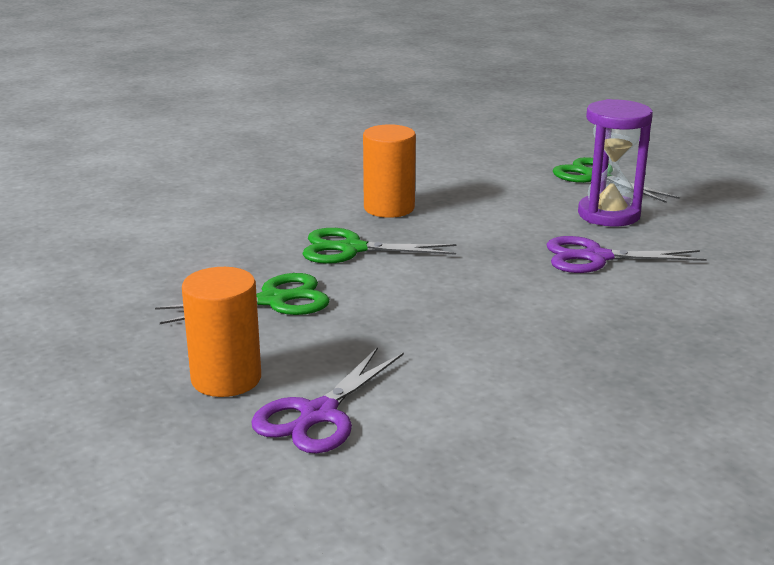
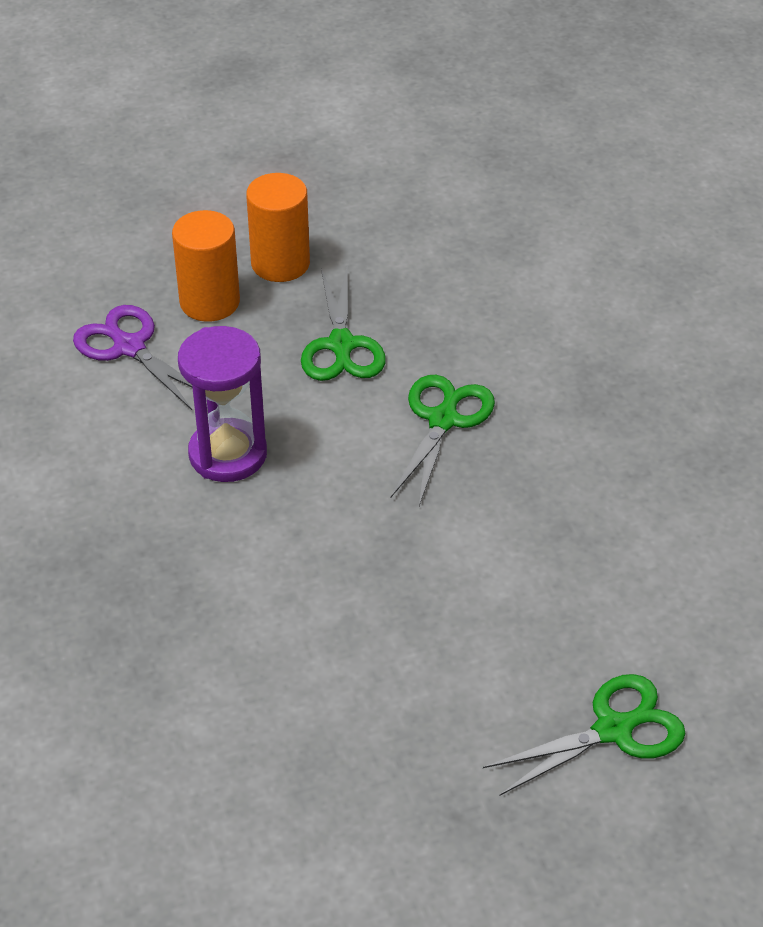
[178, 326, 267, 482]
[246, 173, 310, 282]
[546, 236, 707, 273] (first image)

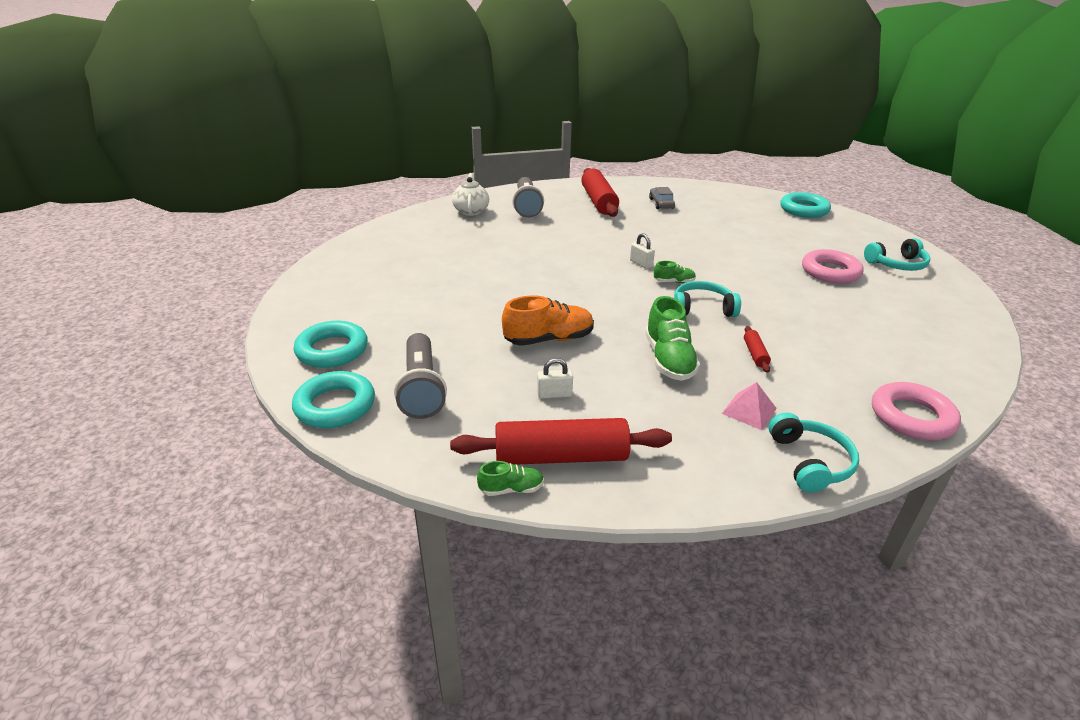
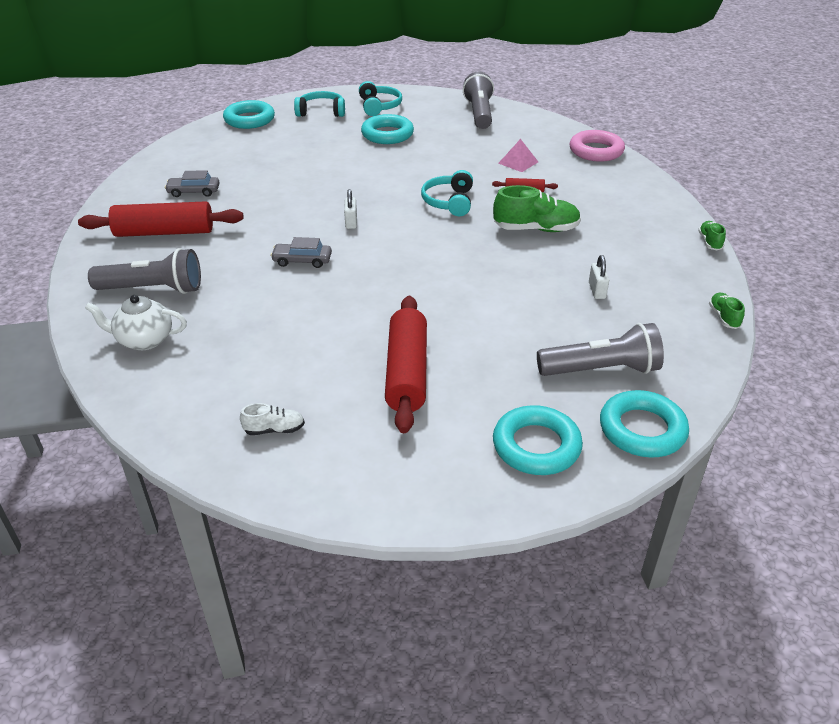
[344, 189, 357, 229]
[361, 114, 414, 144]
[698, 221, 726, 251]
[502, 296, 594, 346] (first image)
[498, 139, 538, 172]
[294, 91, 345, 117]
[385, 296, 427, 433]
[463, 72, 494, 129]
[271, 237, 332, 268]
[240, 403, 305, 435]

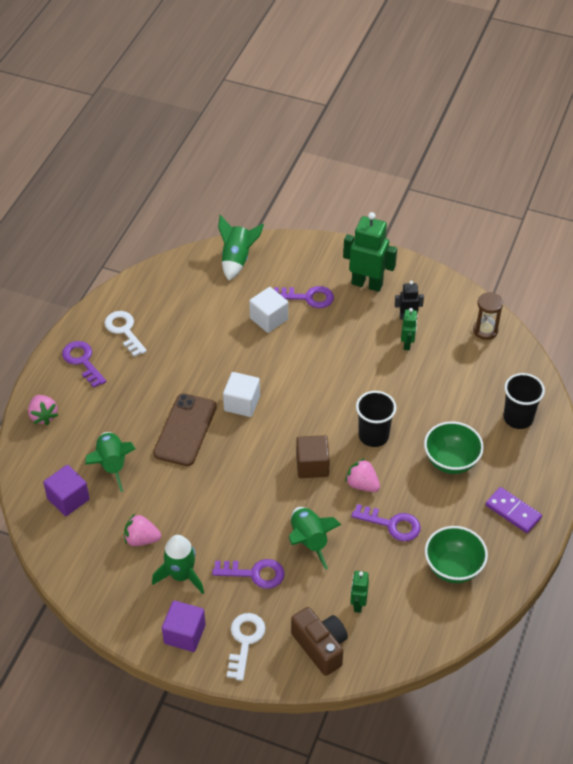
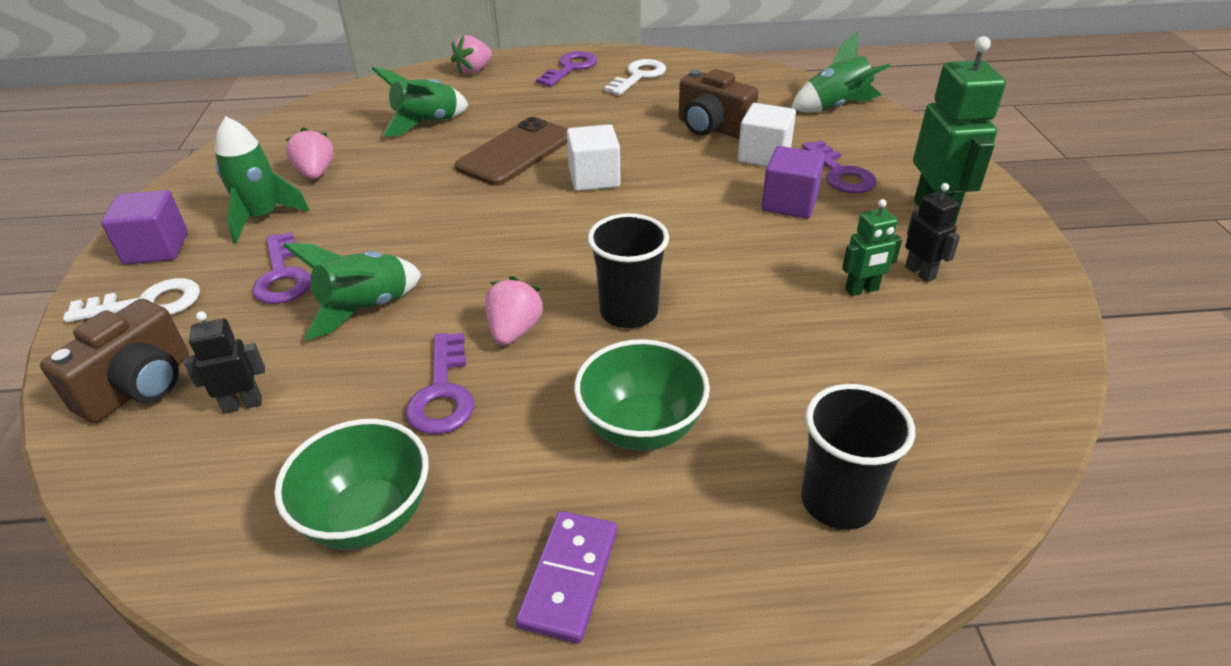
[473, 292, 503, 340] (first image)
[455, 117, 568, 186]
[296, 435, 330, 478] (first image)
[761, 146, 825, 219]
[184, 311, 265, 414]
[678, 69, 758, 139]

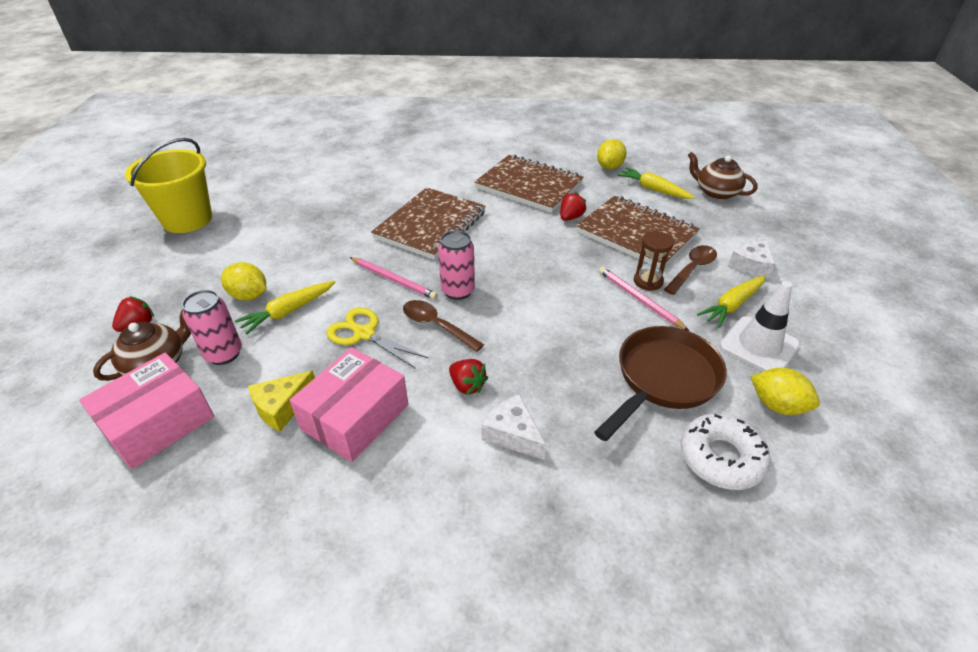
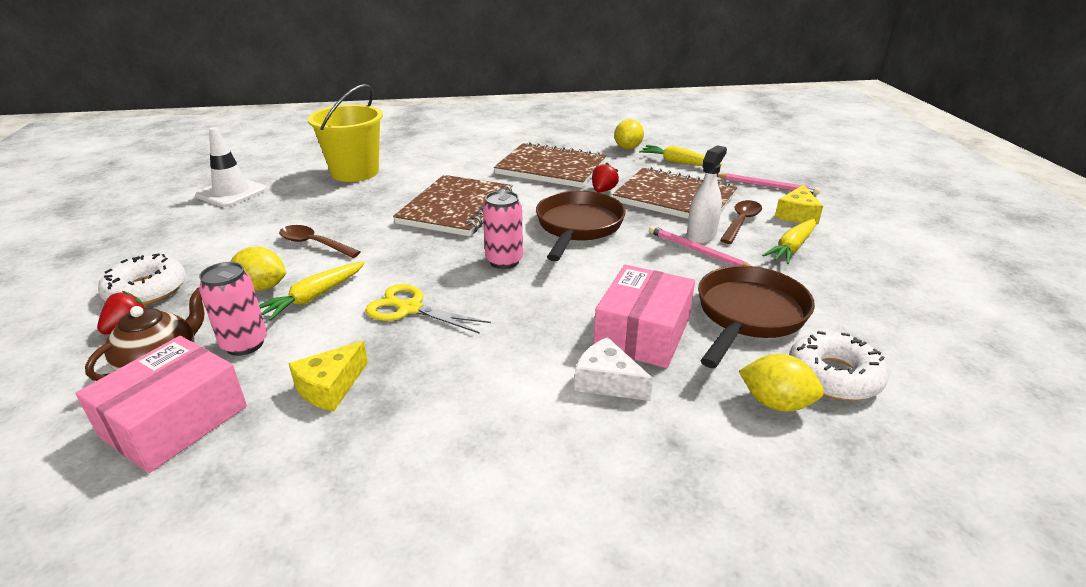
[308, 84, 383, 182]
[688, 152, 758, 200] (first image)
[687, 145, 727, 244]
[775, 185, 823, 224]
[718, 173, 820, 195]
[195, 127, 267, 207]
[279, 225, 361, 258]
[593, 265, 695, 368]
[449, 359, 488, 395] (first image)
[739, 354, 824, 411]
[536, 191, 626, 261]
[98, 253, 186, 305]

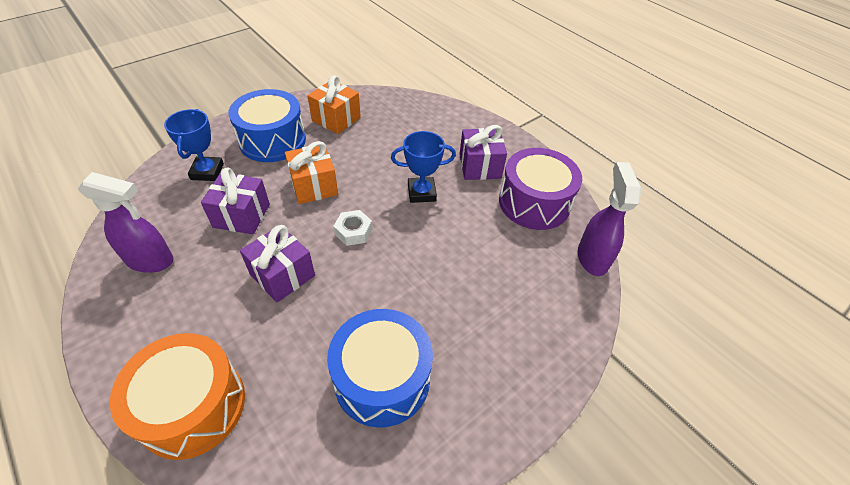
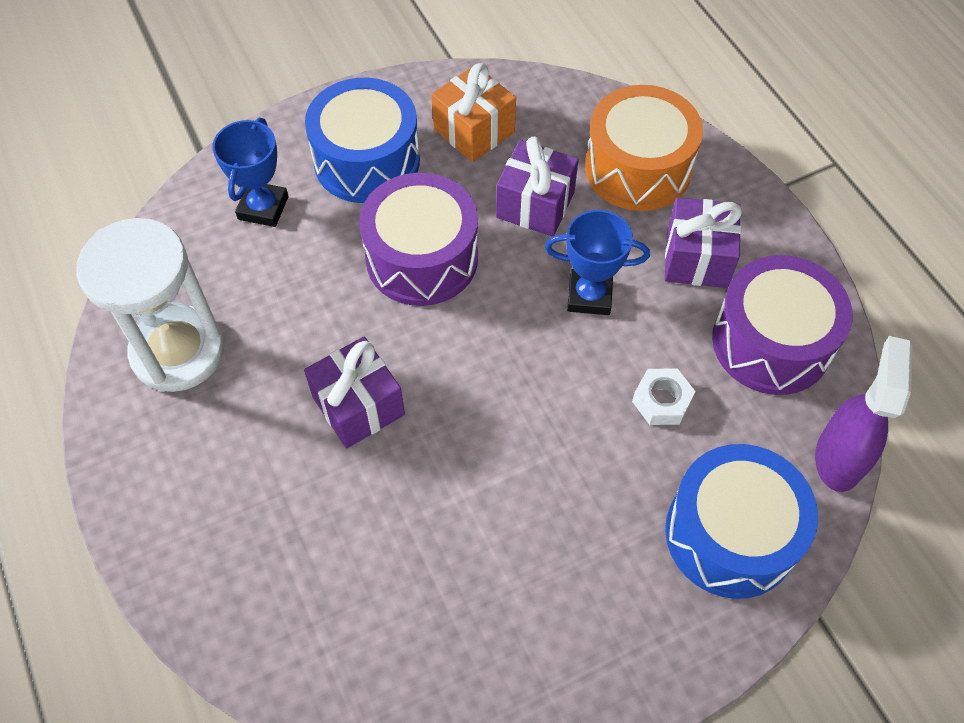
[359, 173, 478, 306]
[496, 136, 579, 237]
[76, 218, 224, 392]
[632, 368, 696, 425]
[665, 444, 818, 599]
[585, 85, 703, 211]

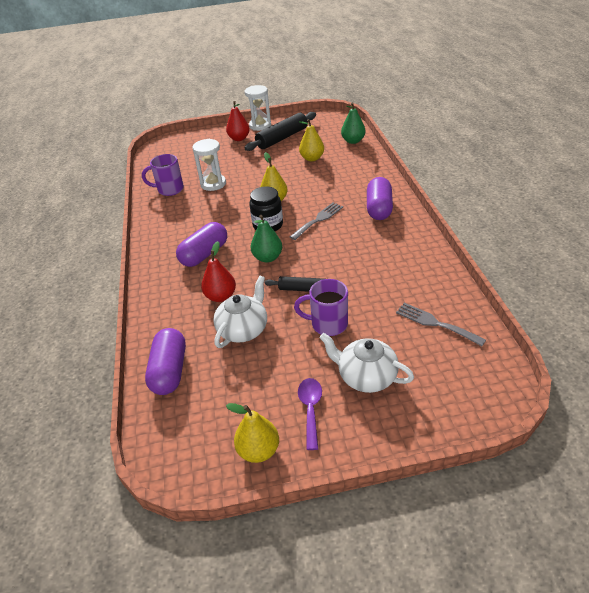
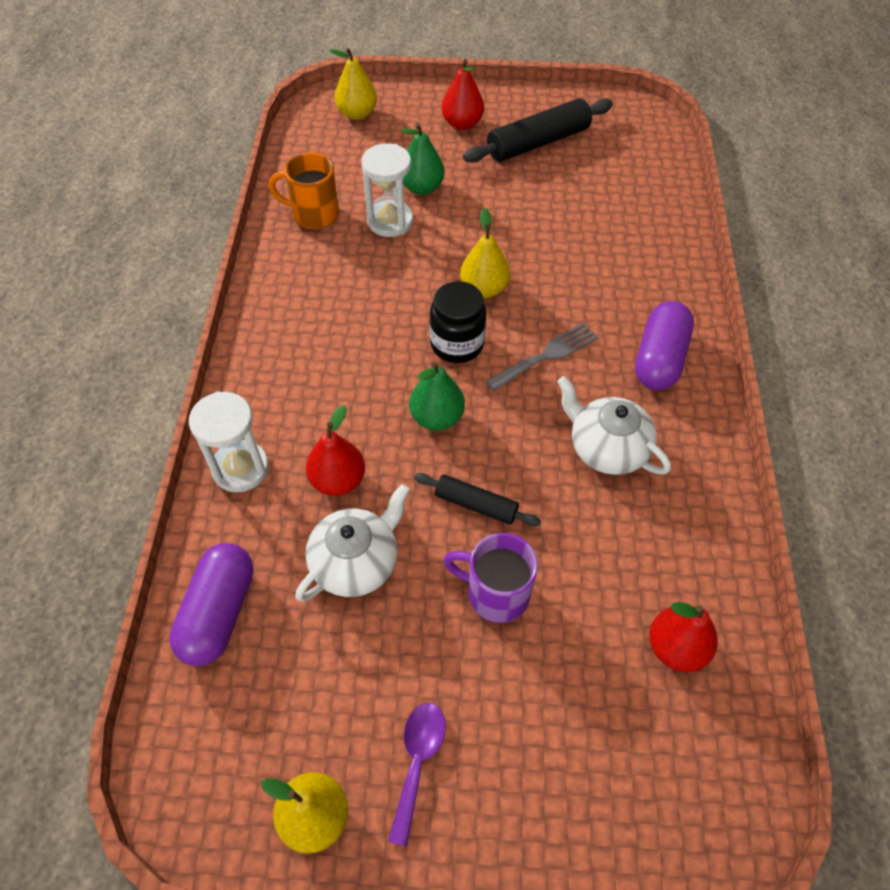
[189, 392, 269, 493]
[401, 123, 445, 195]
[329, 48, 377, 120]
[269, 153, 339, 229]
[176, 222, 227, 267] (first image)
[649, 602, 718, 672]
[557, 376, 671, 475]

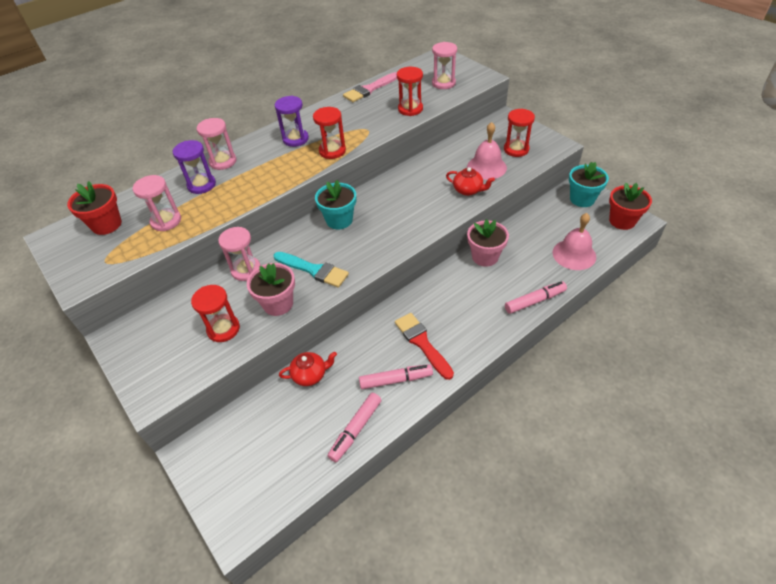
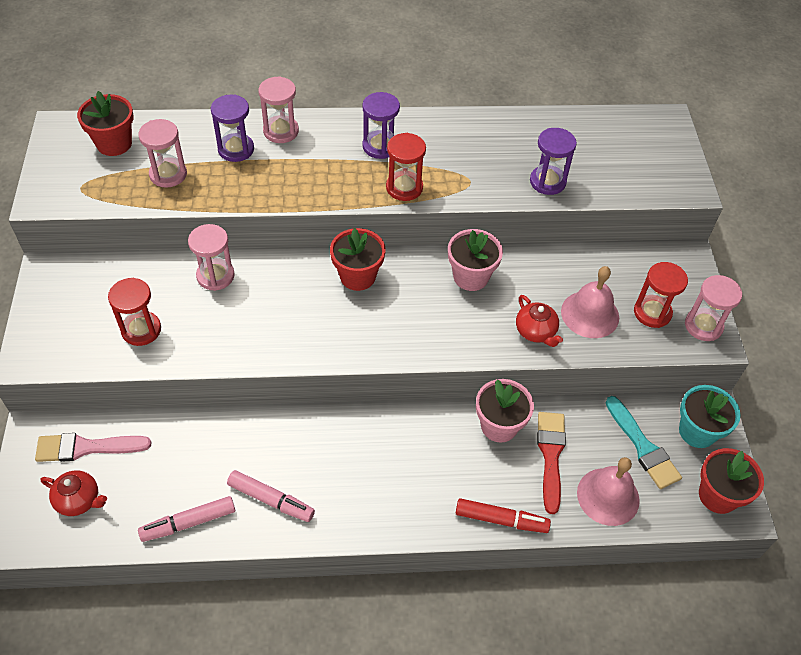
[685, 275, 742, 341]
[530, 128, 577, 195]
[35, 433, 151, 462]
[330, 228, 386, 291]
[606, 396, 682, 489]
[448, 229, 503, 291]
[456, 498, 551, 533]
[537, 412, 566, 514]
[41, 470, 107, 516]

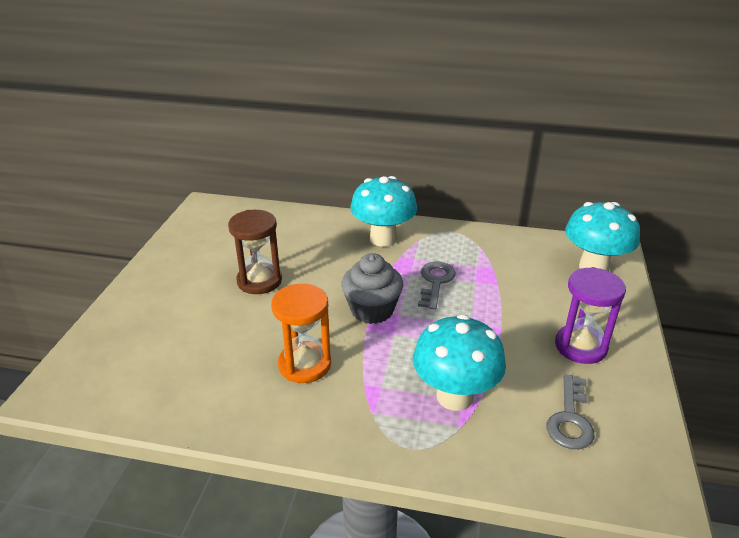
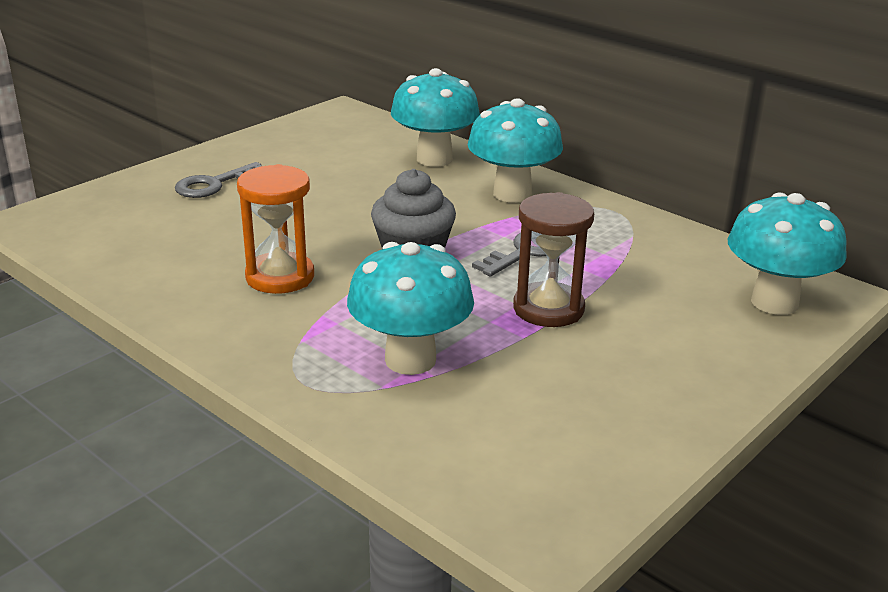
[513, 192, 594, 327]
[555, 267, 626, 364] (first image)
[175, 162, 262, 198]
[391, 68, 480, 167]

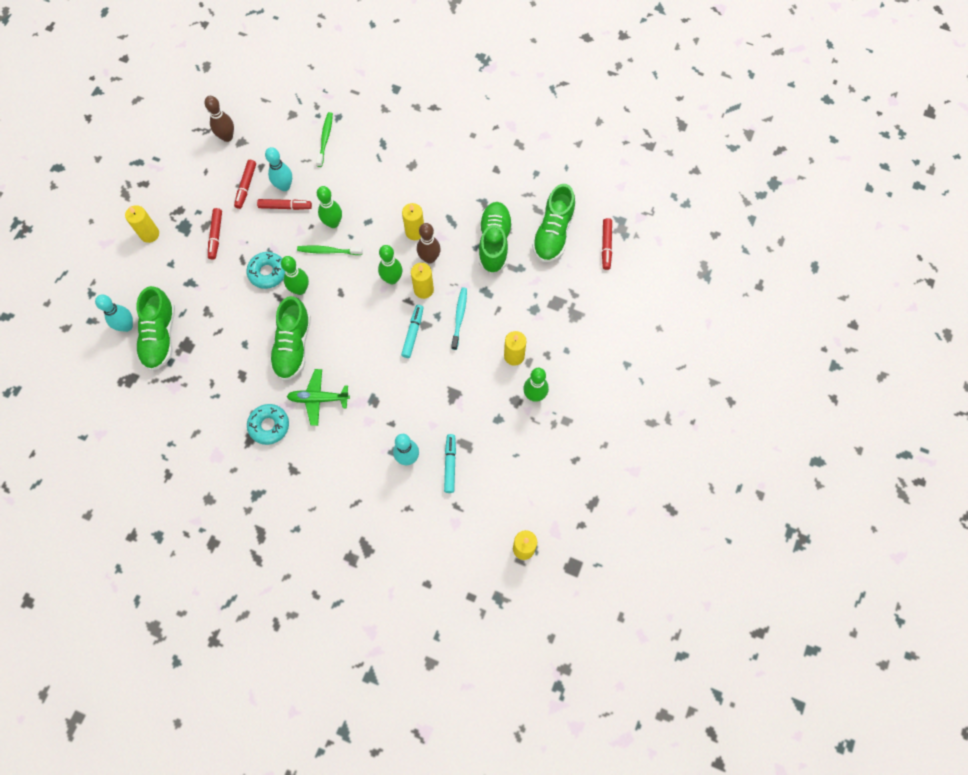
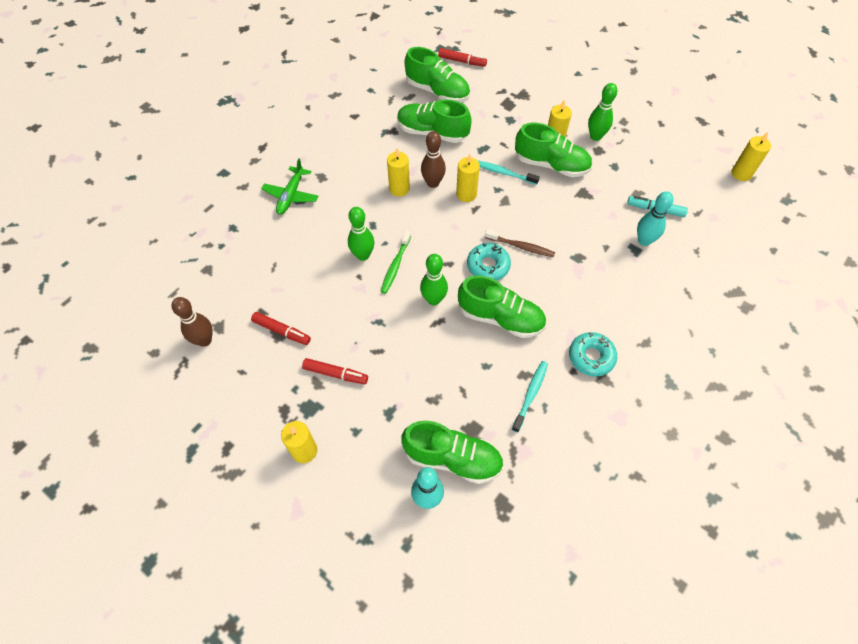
[316, 112, 333, 167] (first image)
[265, 147, 292, 191] (first image)
[257, 199, 312, 210] (first image)
[378, 245, 402, 284] (first image)
[467, 243, 511, 281]
[401, 305, 424, 358] (first image)
[261, 158, 318, 215]
[515, 123, 592, 177]
[485, 229, 555, 257]
[512, 361, 548, 433]

